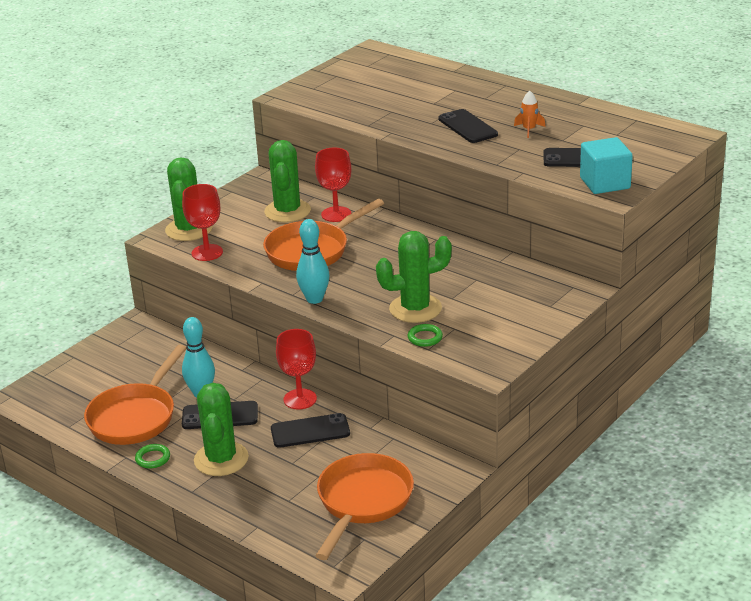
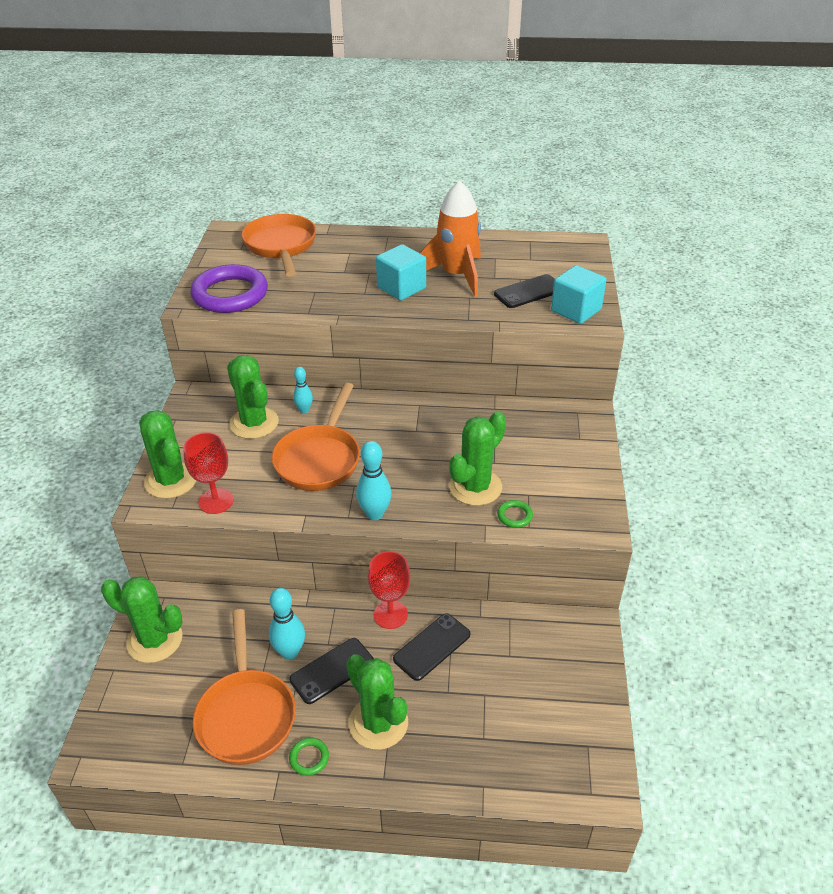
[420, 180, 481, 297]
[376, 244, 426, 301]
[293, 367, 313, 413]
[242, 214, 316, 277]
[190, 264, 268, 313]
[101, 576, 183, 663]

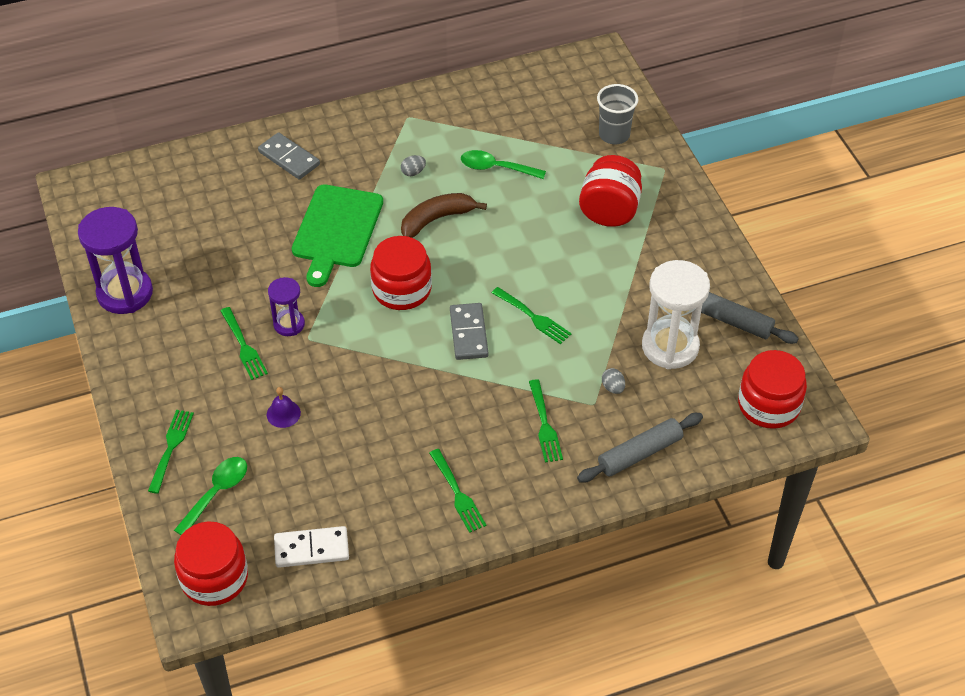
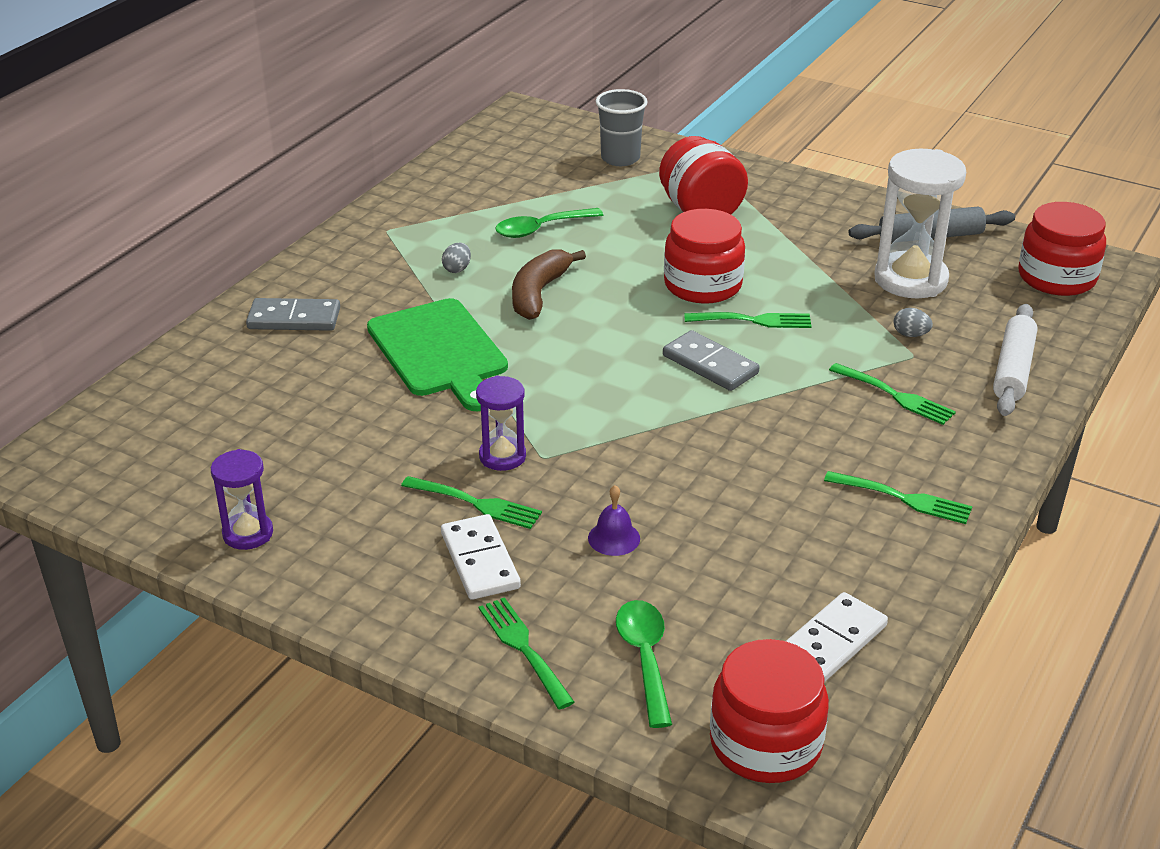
[211, 449, 273, 550]
[664, 209, 745, 304]
[993, 304, 1038, 416]
[441, 514, 521, 600]

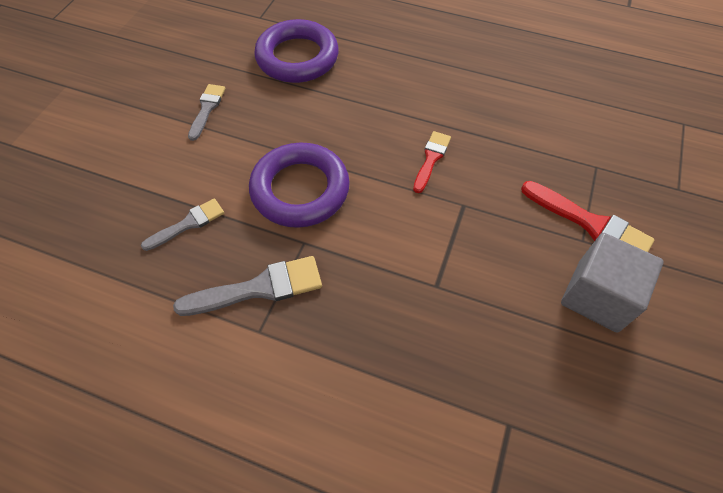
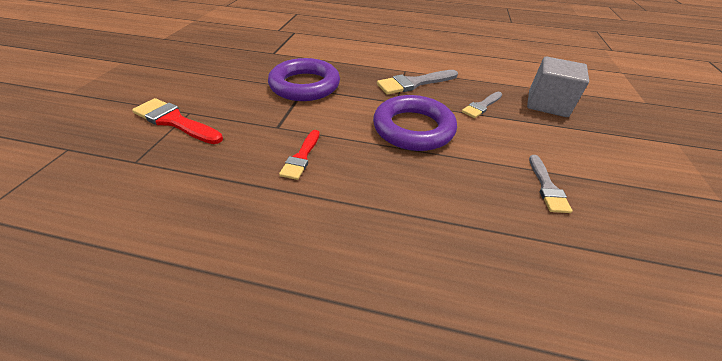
[268, 58, 340, 101]
[527, 57, 589, 117]

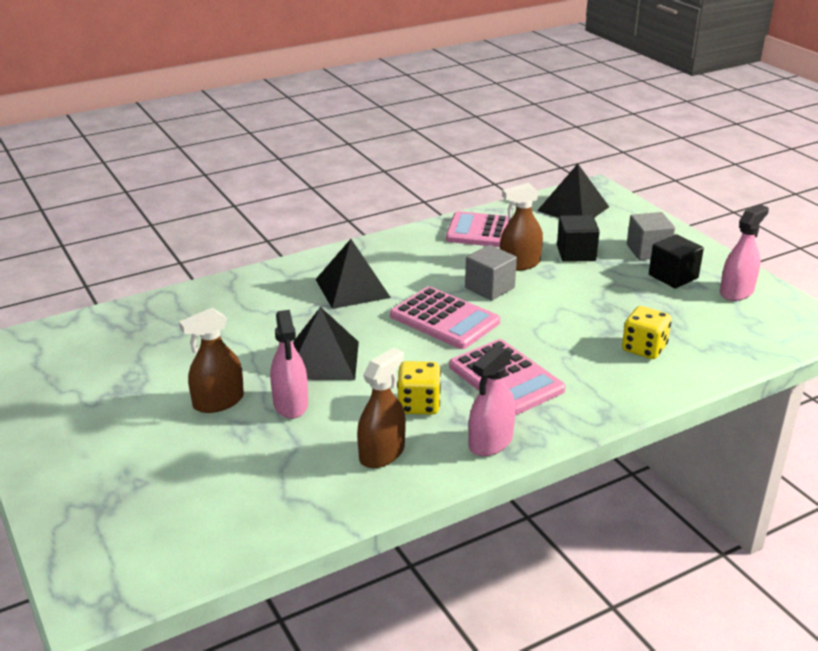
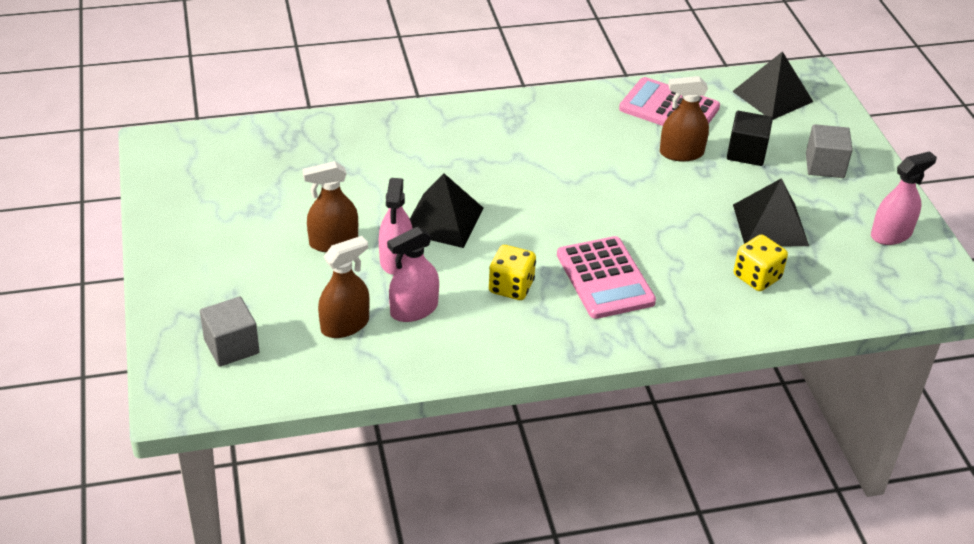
[649, 234, 704, 288] (first image)
[733, 178, 809, 246]
[200, 297, 260, 367]
[390, 287, 500, 349] (first image)
[387, 227, 439, 322]
[318, 236, 370, 338]

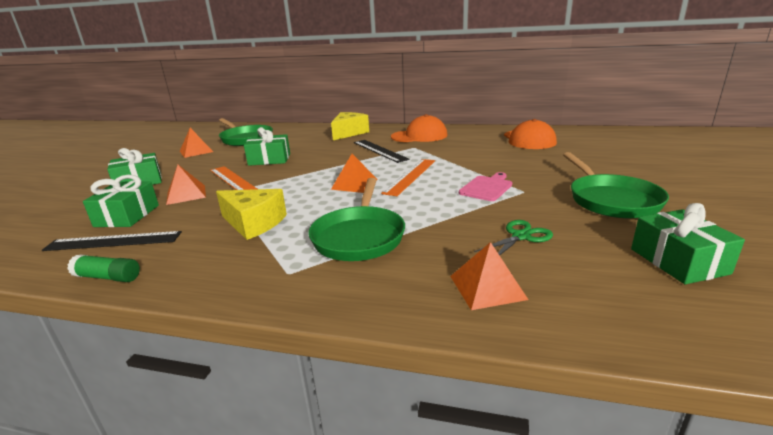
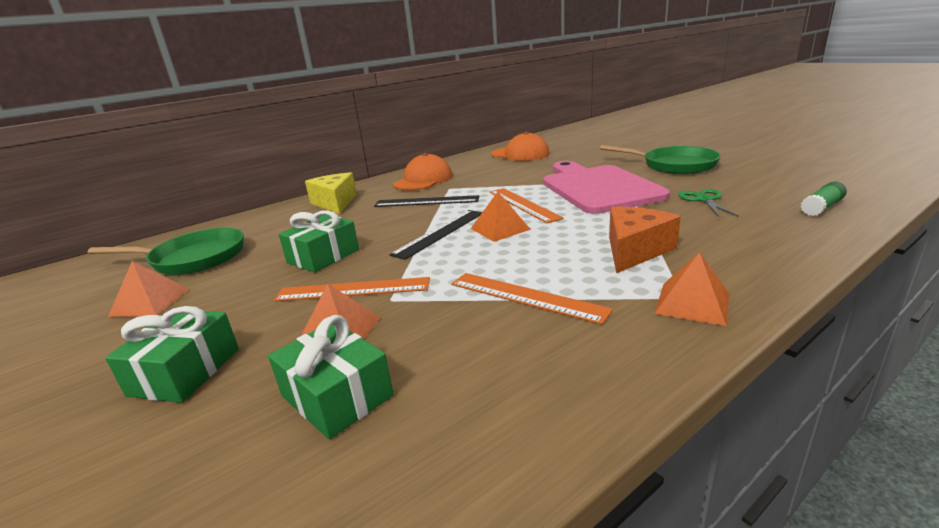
[543, 161, 670, 214]
[609, 207, 681, 273]
[451, 273, 613, 325]
[631, 203, 745, 284] (first image)
[389, 210, 482, 260]
[654, 252, 729, 326]
[801, 182, 847, 216]

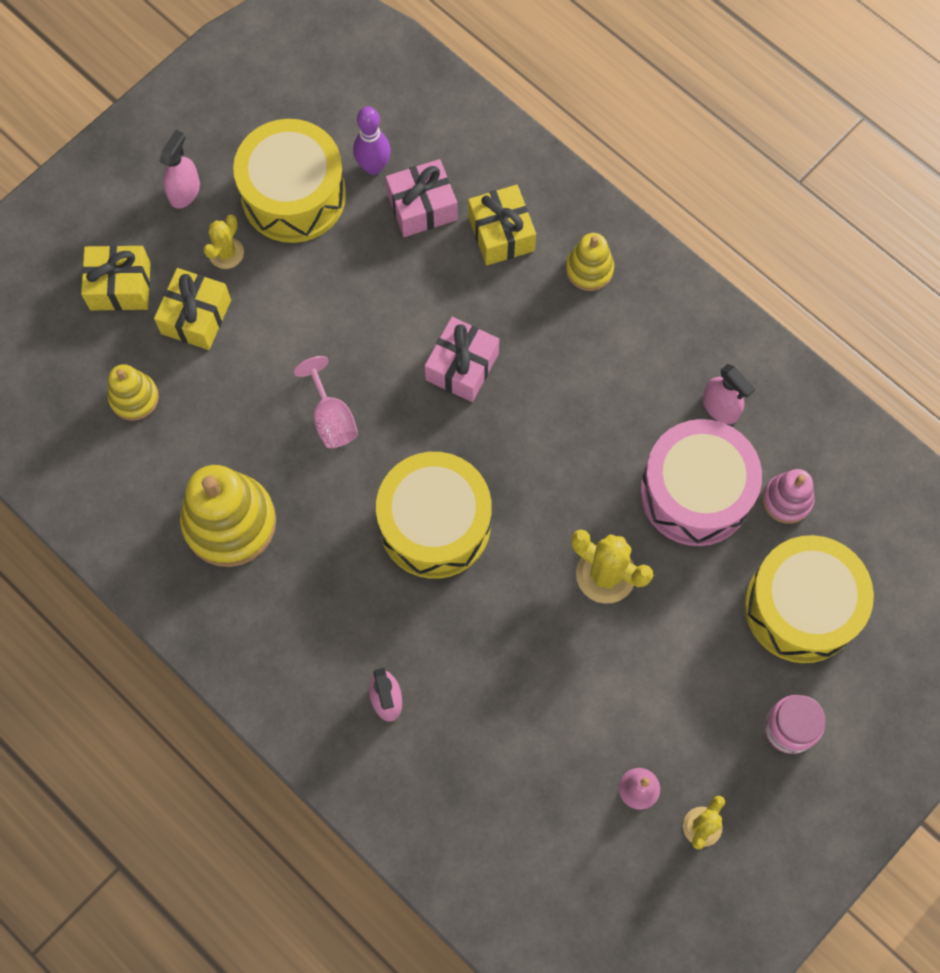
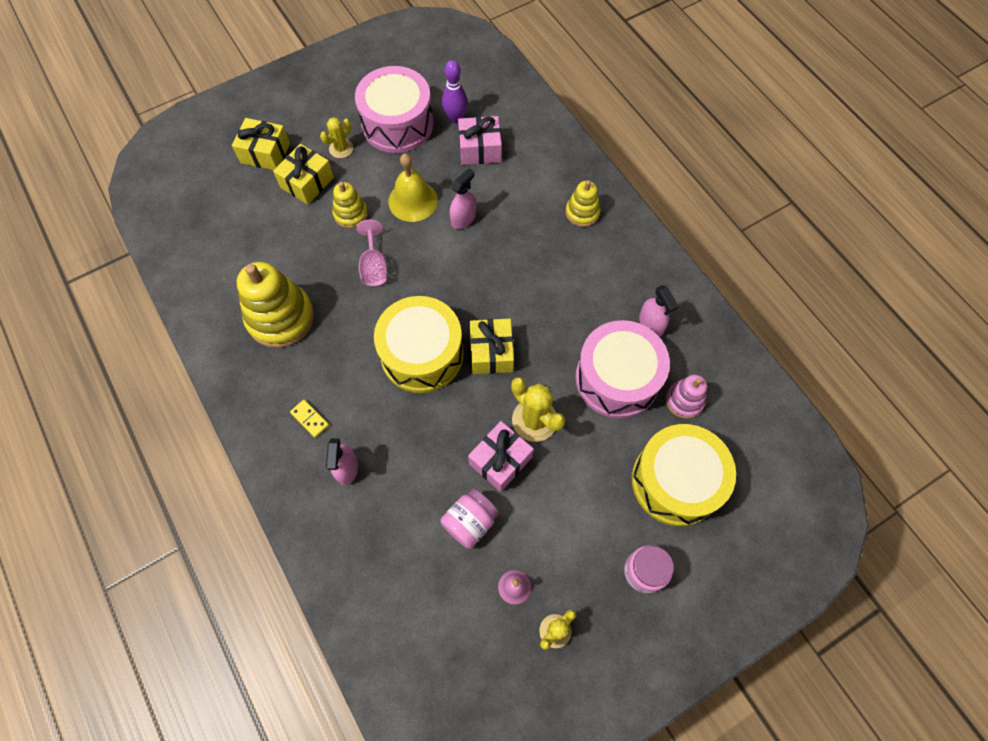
[355, 66, 433, 153]
[450, 168, 476, 229]
[470, 319, 514, 374]
[468, 421, 534, 492]
[332, 182, 368, 228]
[388, 153, 438, 222]
[290, 400, 329, 438]
[441, 488, 499, 548]

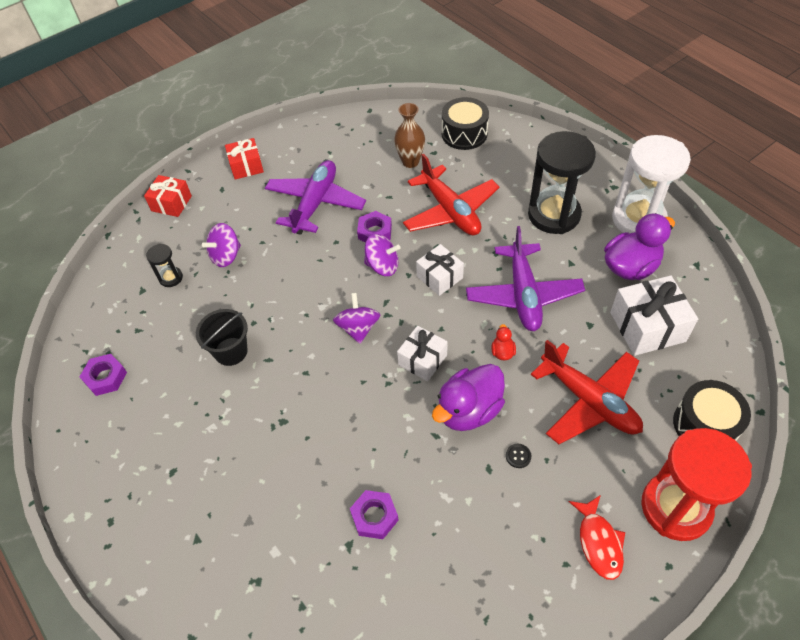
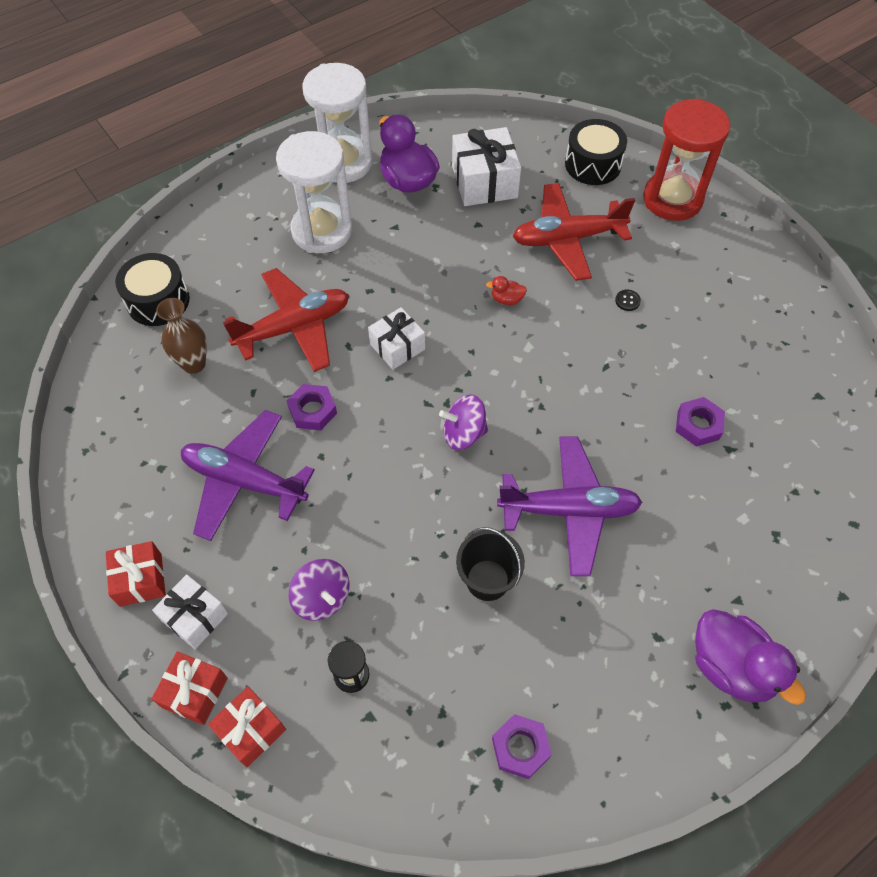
[276, 131, 352, 253]
[497, 436, 642, 576]
[364, 234, 400, 276] (first image)
[152, 574, 228, 649]
[512, 183, 635, 281]
[695, 609, 806, 705]
[569, 495, 625, 580] (first image)
[208, 686, 286, 767]

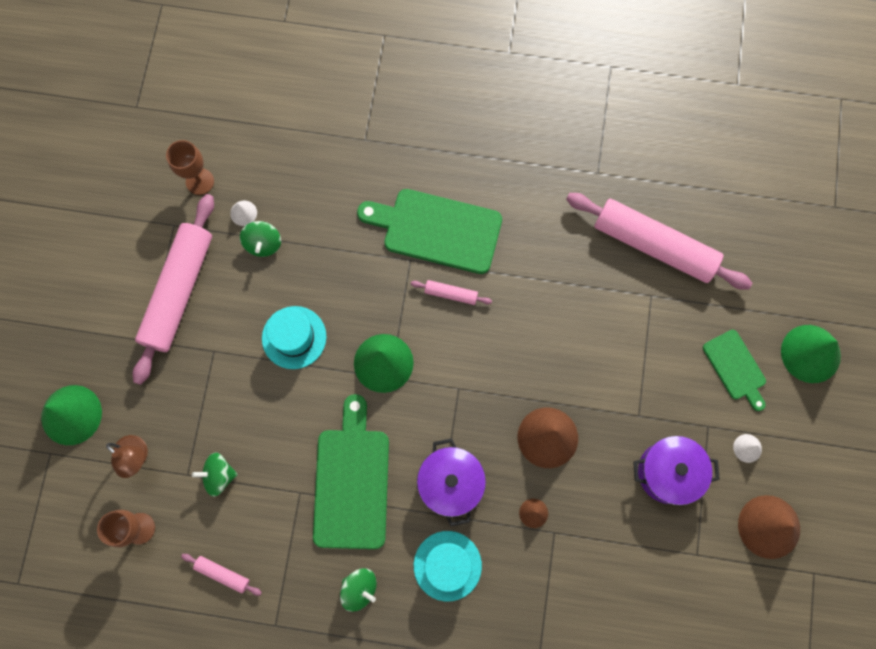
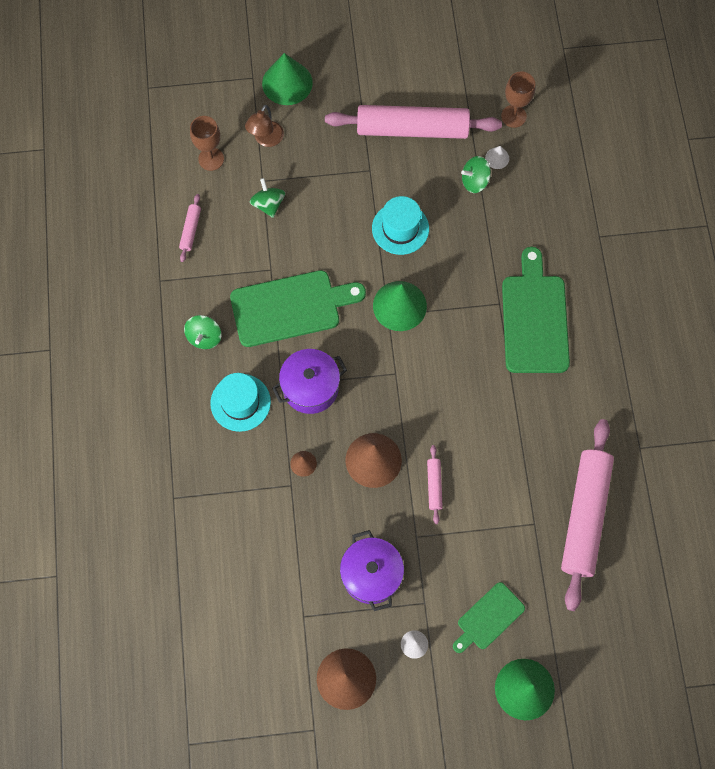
[427, 445, 443, 524]

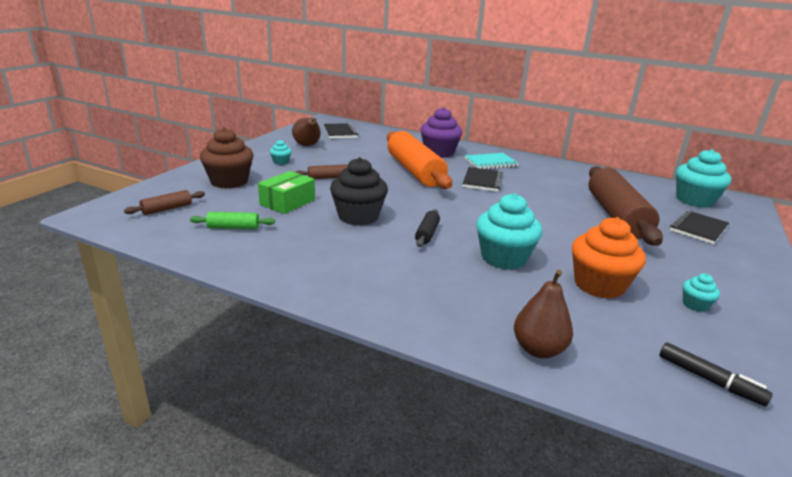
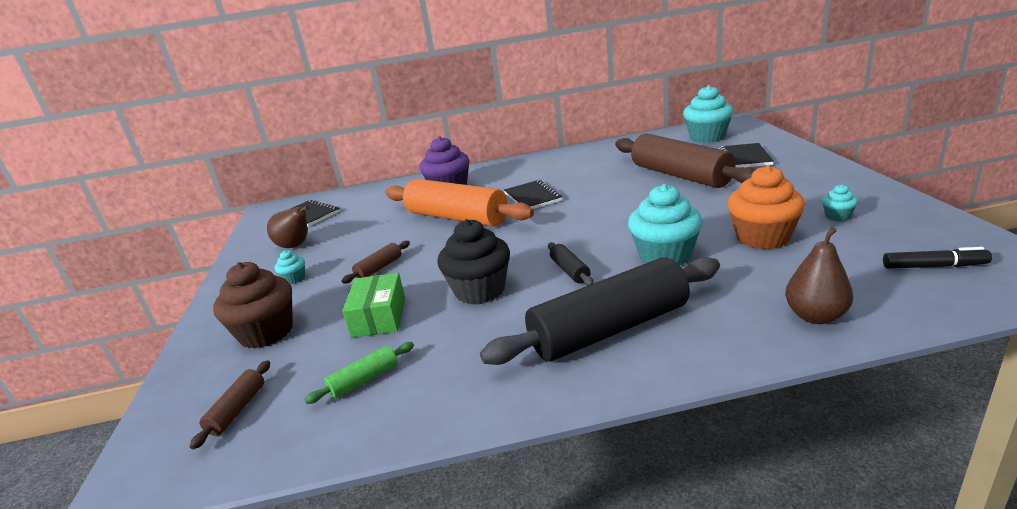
[464, 153, 519, 169] (first image)
[480, 257, 720, 365]

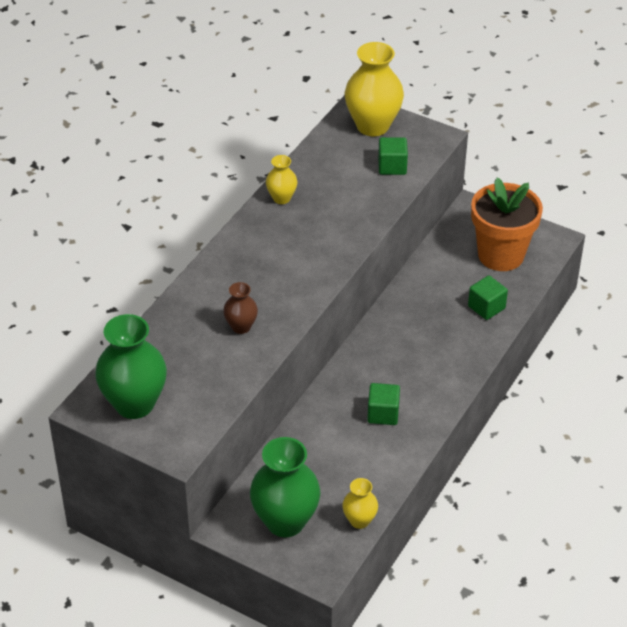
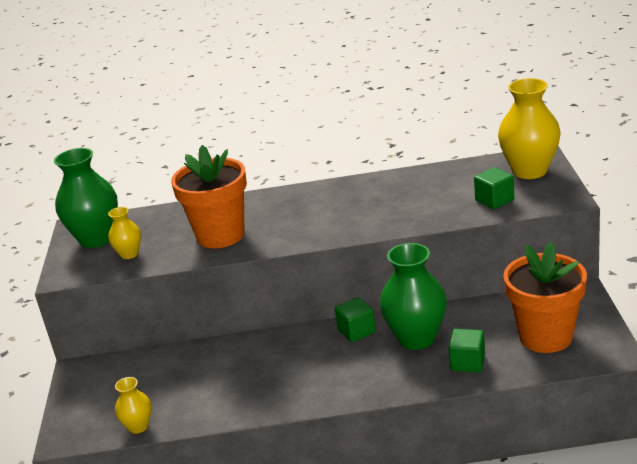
[108, 207, 141, 259]
[171, 145, 247, 248]
[335, 297, 376, 342]
[380, 243, 447, 350]

